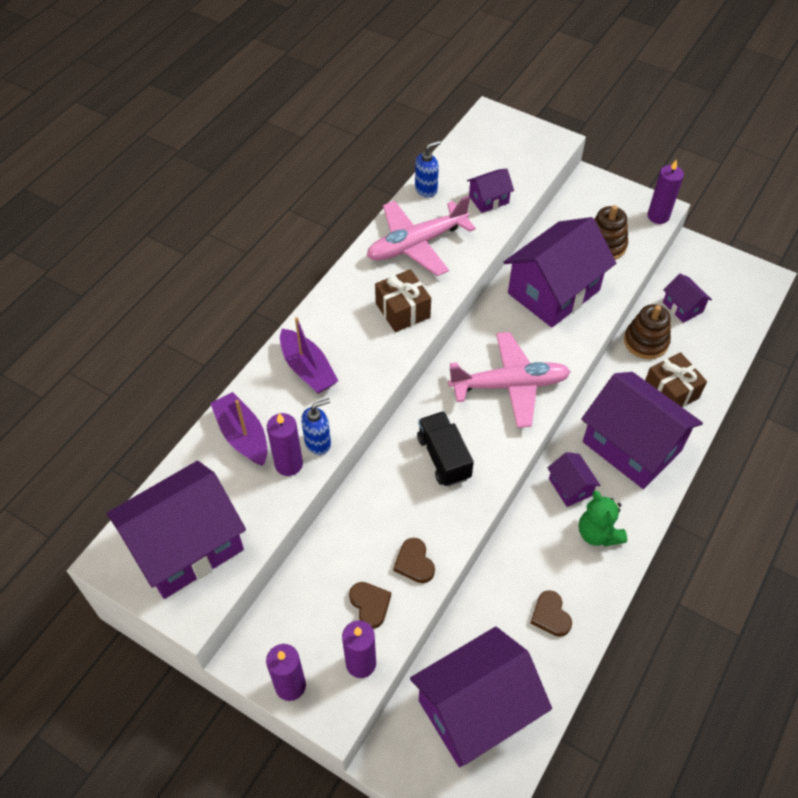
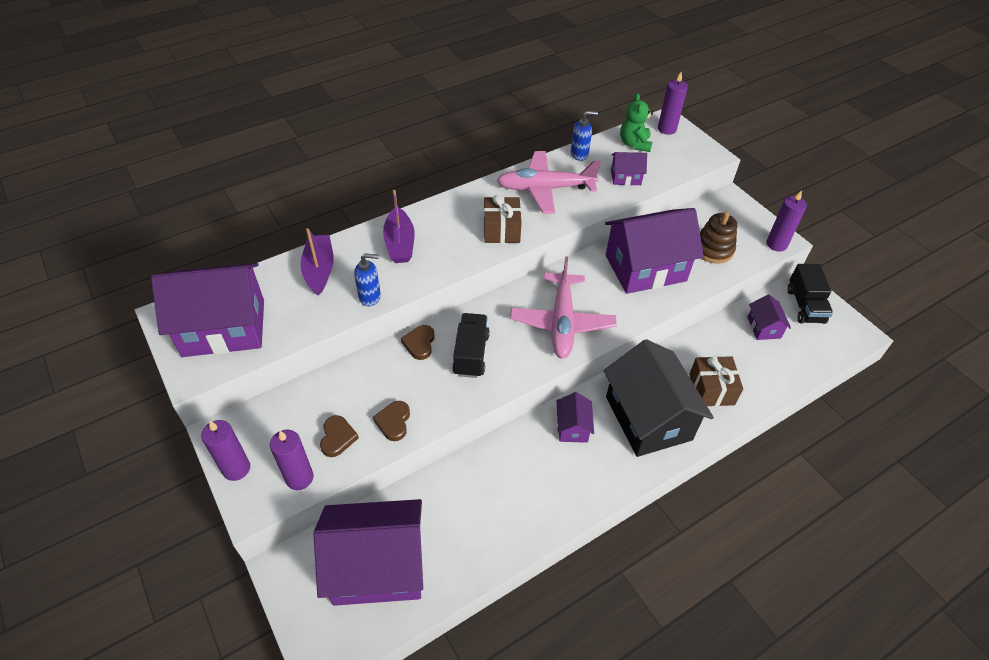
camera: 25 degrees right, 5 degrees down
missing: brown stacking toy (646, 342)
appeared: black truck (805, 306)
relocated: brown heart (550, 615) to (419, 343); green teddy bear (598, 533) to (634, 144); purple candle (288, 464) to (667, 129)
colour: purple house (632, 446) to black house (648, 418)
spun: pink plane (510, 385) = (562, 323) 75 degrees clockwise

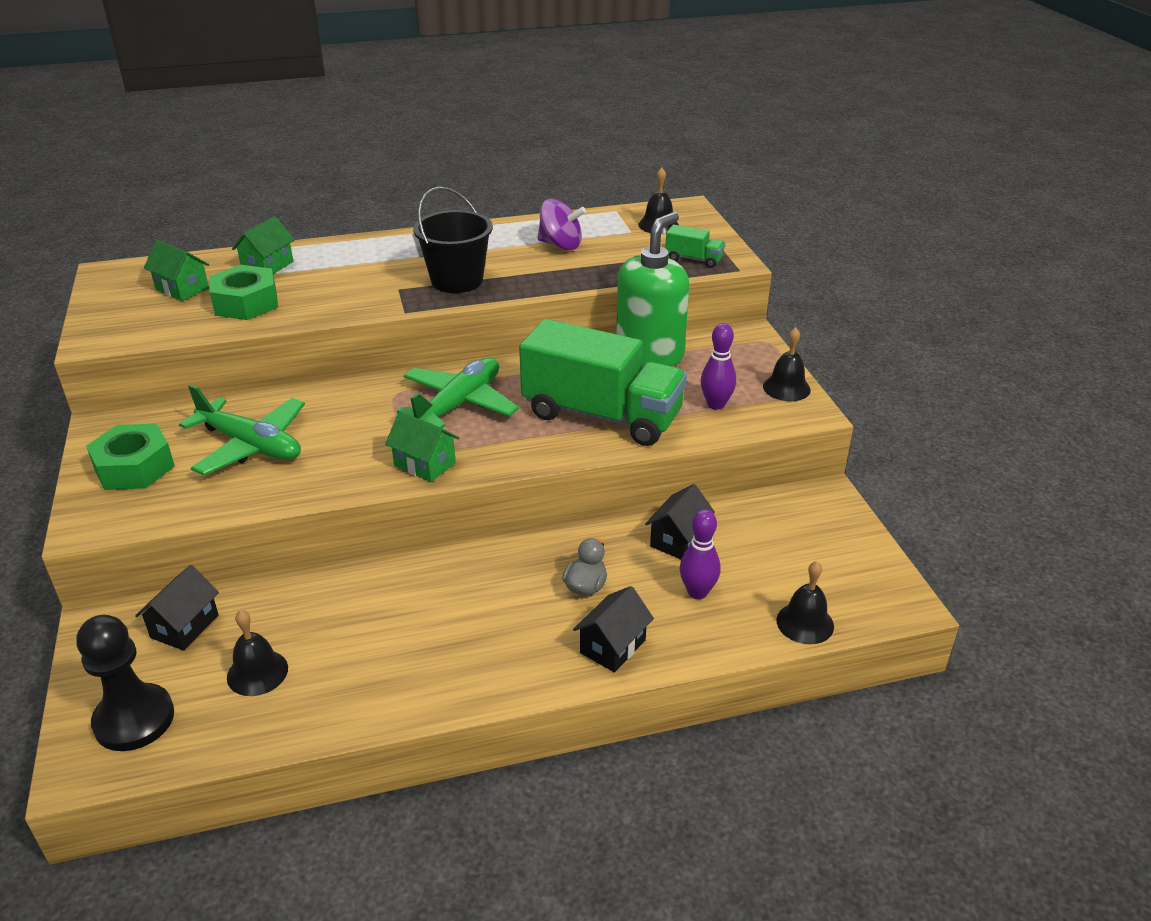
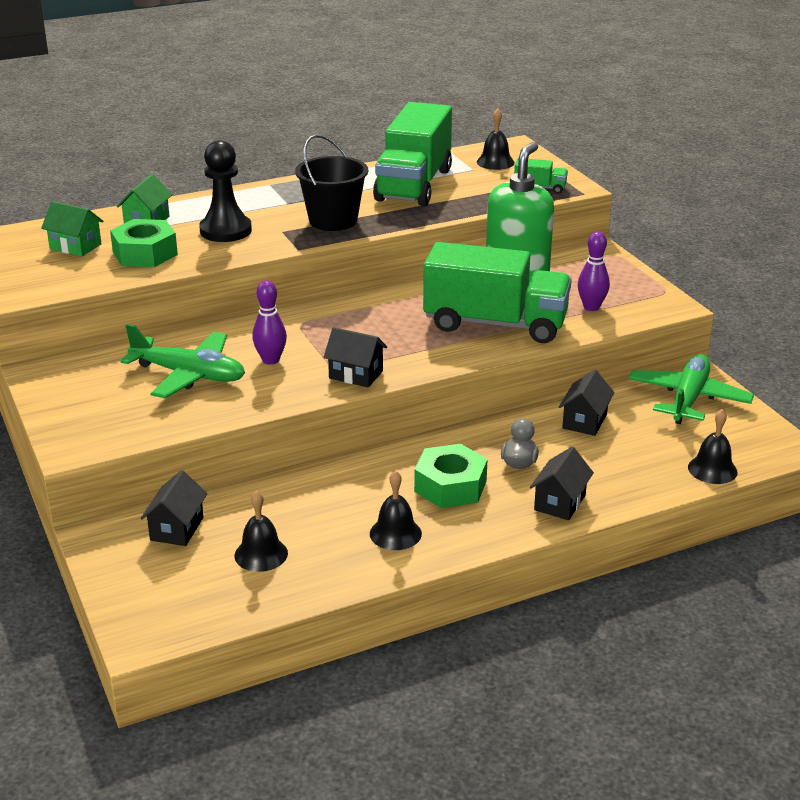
camera: 10 degrees left, 5 degrees down
relocated: black pawn (134, 719) to (225, 230); purple bowling pin (697, 592) to (271, 360); black bell (786, 388) to (395, 533); green nut (134, 467) to (450, 486); green plane (459, 404) to (688, 399)
exchanged: purple spinning top (560, 245) to green truck (414, 185)
colour: green house (424, 464) to black house (356, 374)

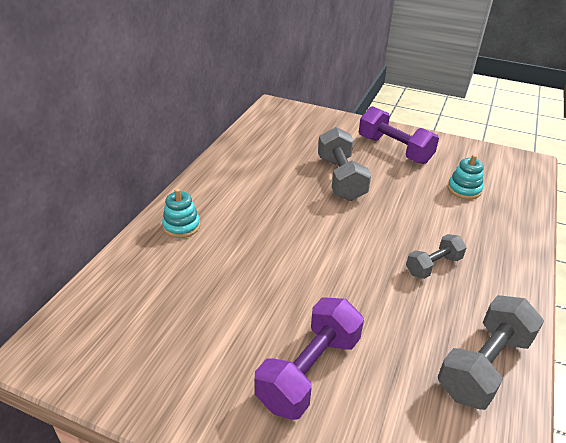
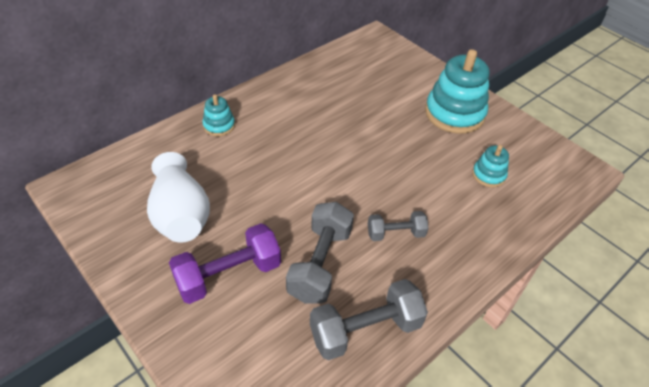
camera: 25 degrees right, 10 degrees up
appeared: white vase (181, 215)
relocated: grey dumbbell (341, 178) to (320, 264)
exchanged: purple dumbbell (394, 150) to turquoise stacking toy (454, 113)

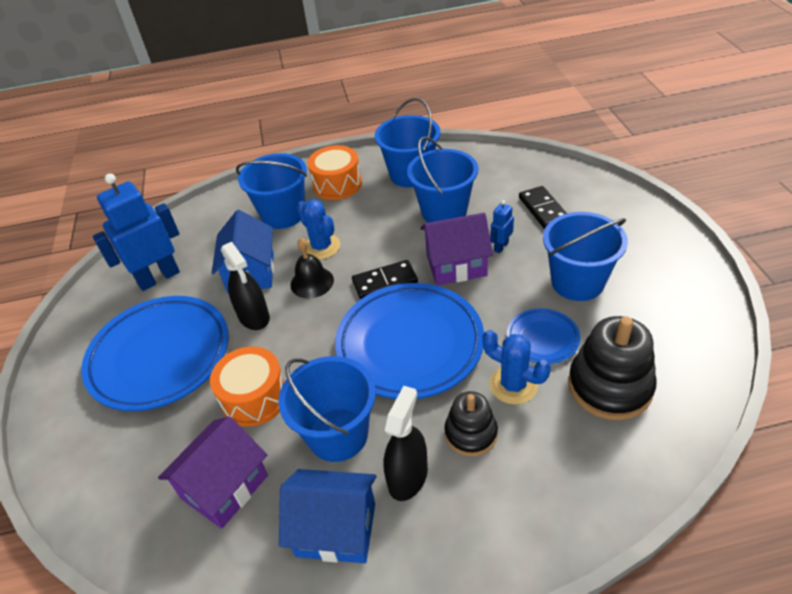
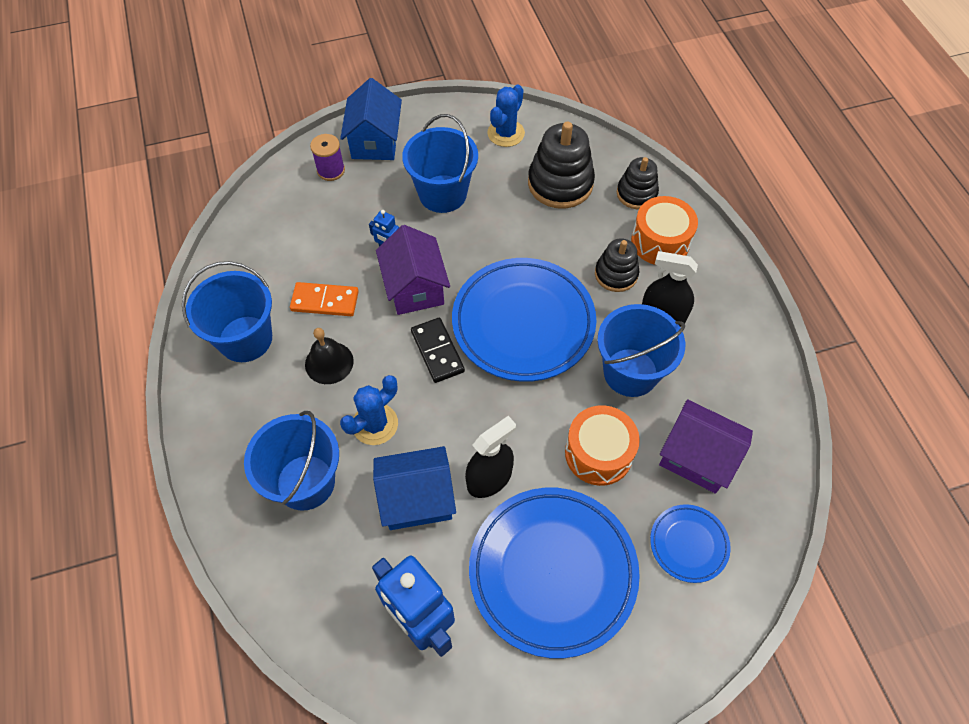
camera: 100 degrees left, 15 degrees up
missing: black domino (543, 209)
appeared: purple spool (331, 170); black stacking toy (636, 194)
relocated: black bell (312, 282) to (329, 362); blue house (336, 529) to (375, 141); blue cactus (513, 385) to (506, 133); orange drum (337, 184) to (660, 241); blue plate (542, 339) to (688, 544)
exchanged: blue bucket (444, 212) to orange domino (325, 301)

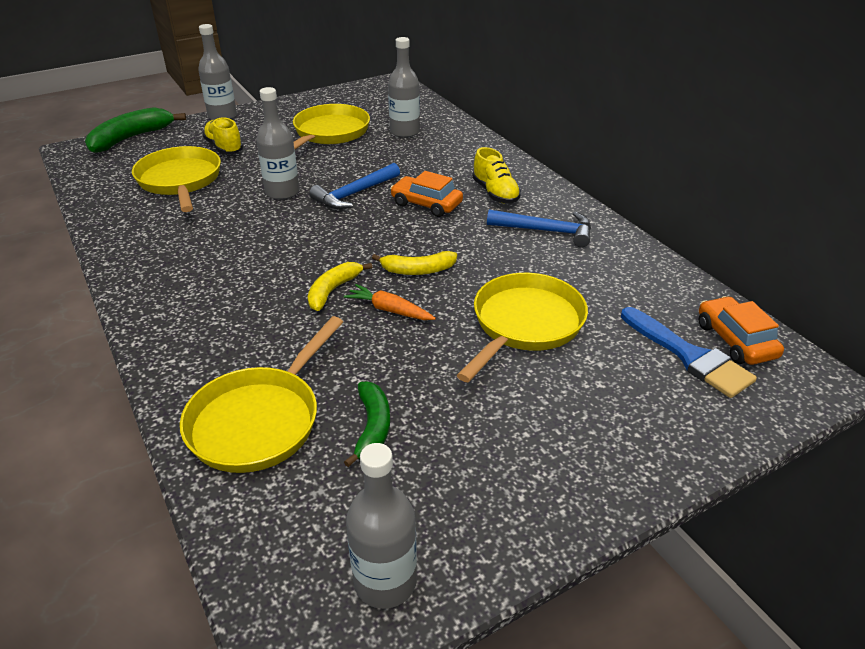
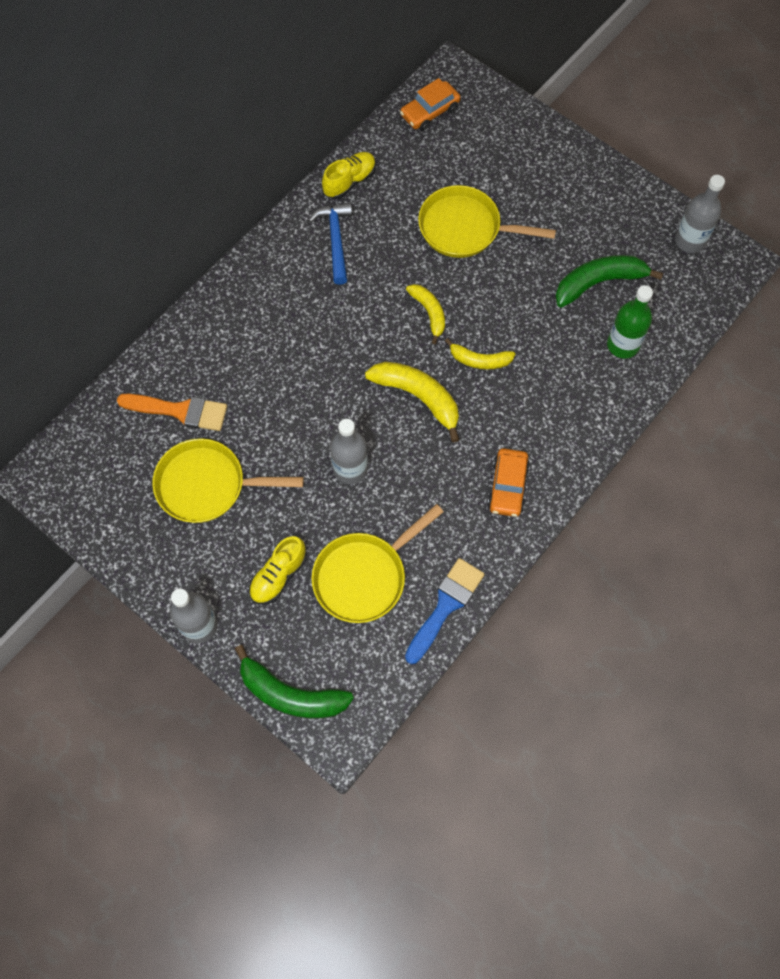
camera: 110 degrees left, 30 degrees up
missing: blue hammer (354, 194); orange carrot (389, 310)
appeared: yellow banana (418, 397)
relocated: yellow shoe (495, 193) to (349, 181); blue brush (689, 356) to (445, 606); orange car (426, 204) to (507, 486)
exchanged: grey bottle (404, 132) to orange brush (180, 411); yellow pan (259, 420) to green bottle (623, 345)
size: green banana (372, 427) = (599, 283) x1.61

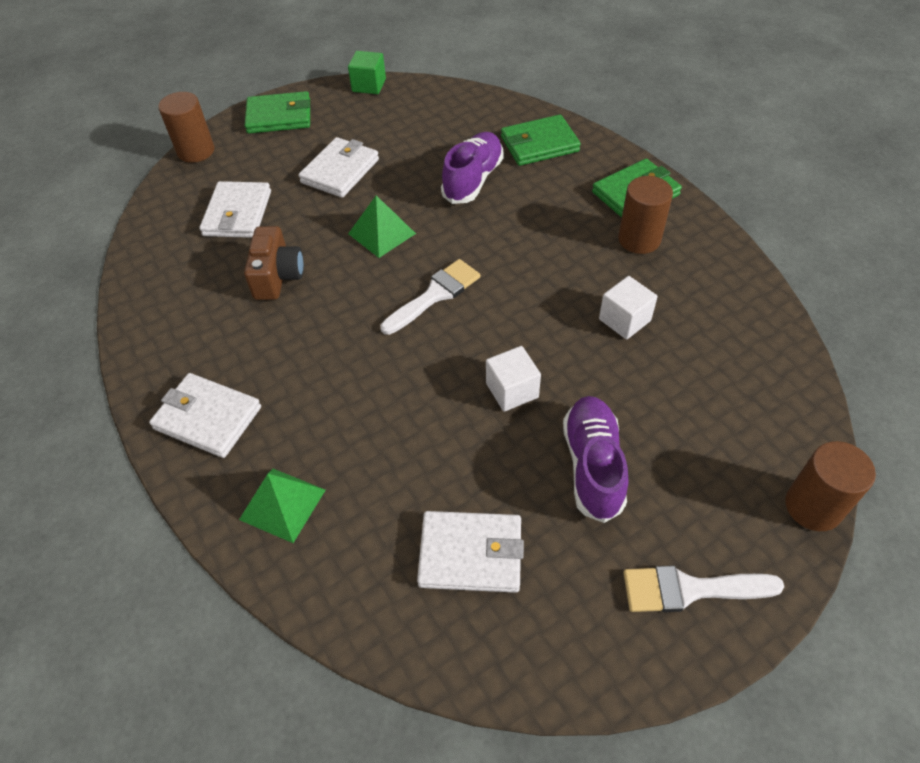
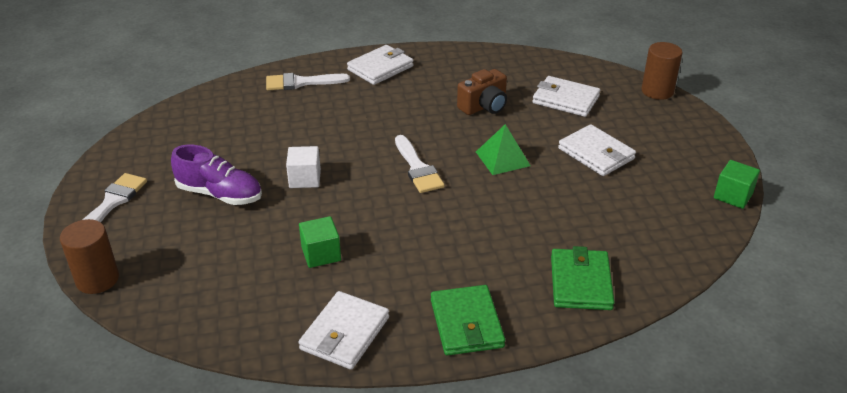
camera: 110 degrees right, 15 degrees down
missing: green wallet (279, 116); purple shoe (473, 180); brown cylinder (639, 239)
relocated: white wallet (470, 554) to (345, 333)
exchanged: green pyramid (282, 504) to white brush (301, 83)
colour: white cube (624, 320) to green cube (321, 254)
spun: brown camera (278, 276) = (484, 106) 60 degrees counterclockwise

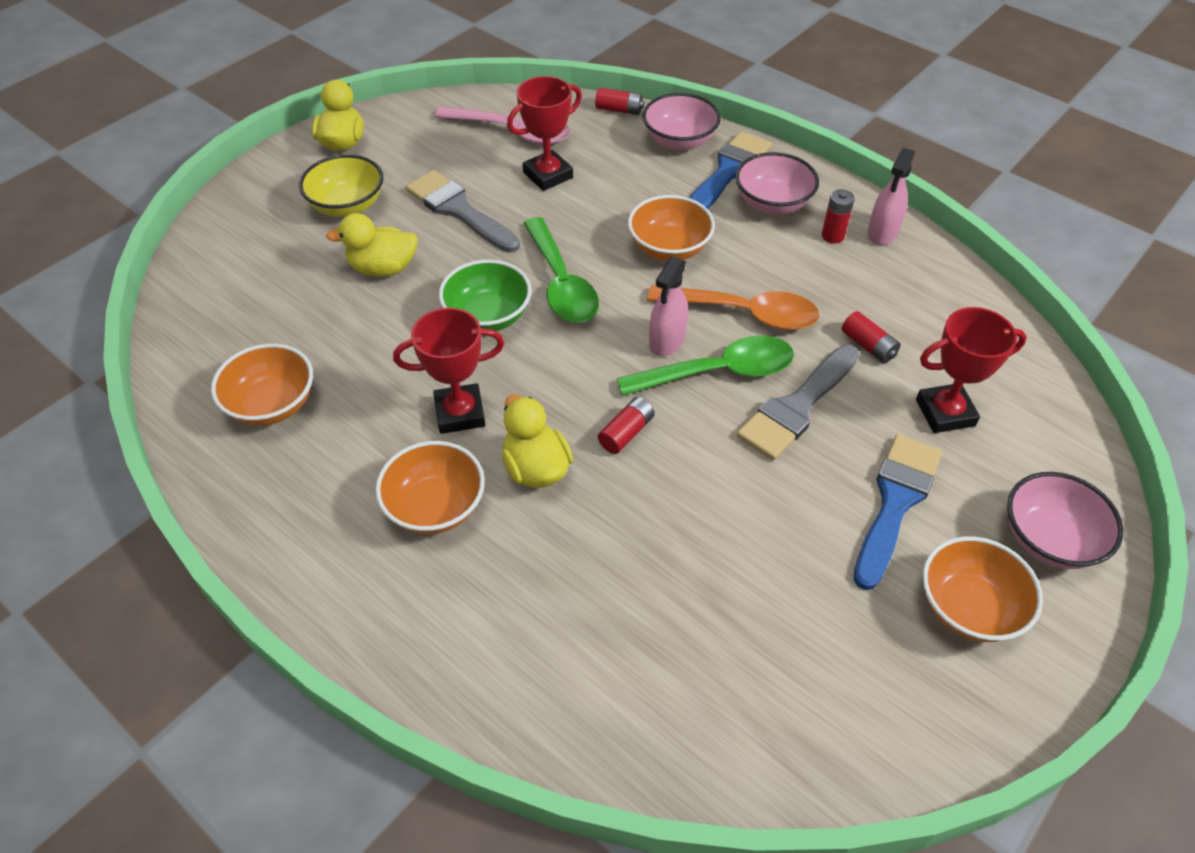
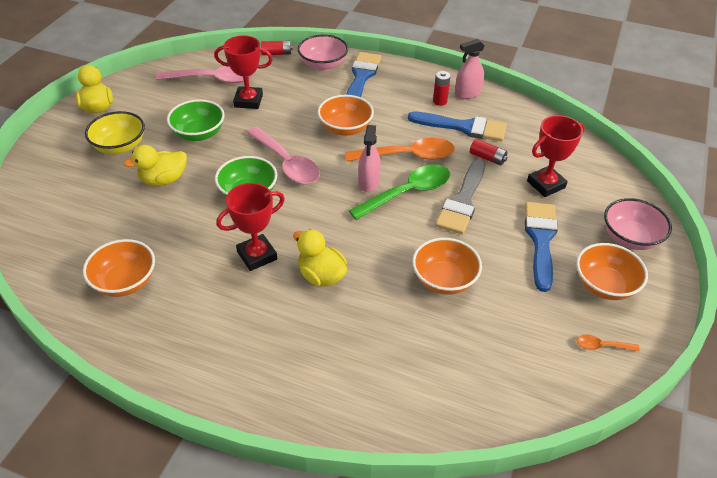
camera: 20 degrees left, 5 degrees down
missing: red battery (626, 432); pink bowl (772, 203)
appeared: blue brush (463, 127); orange spoon (601, 346)
relocated: orange bowl (435, 507) to (444, 280)
exchanged: grey brush (459, 210) to green bowl (199, 134)
colour: green spoon (561, 283) to pink spoon (287, 163)
spun: red trophy (548, 175) = (248, 101) 60 degrees clockwise; pink spray bottle (882, 233) = (467, 93) 60 degrees clockwise

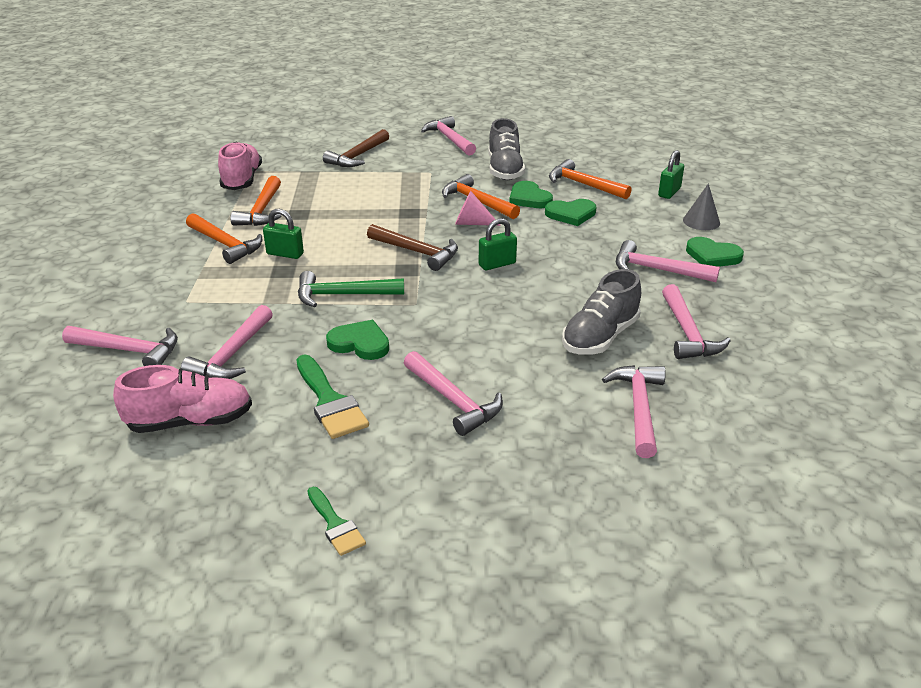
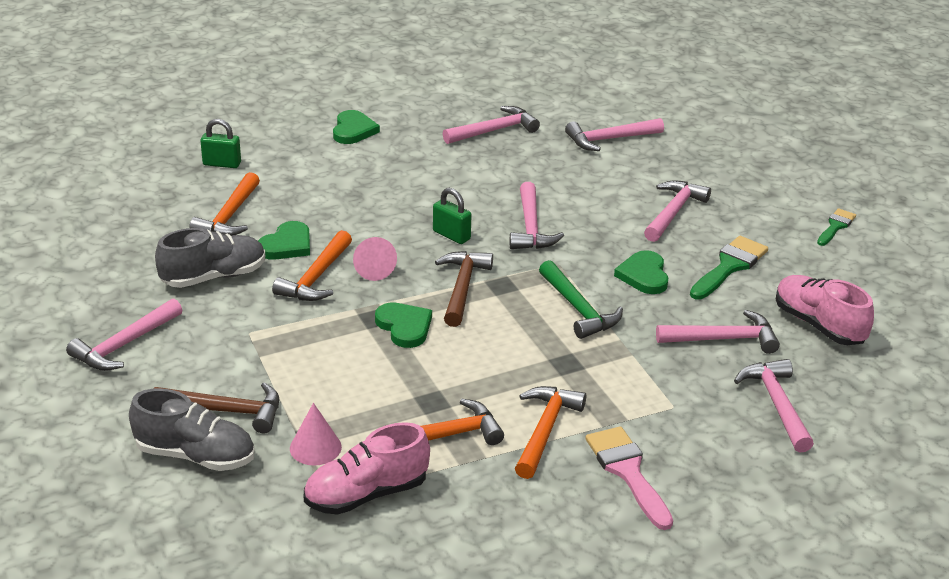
camera: 115 degrees left, 0 degrees up
missing: green padlock (285, 254); grey cone (701, 221)
appeared: pink cone (315, 447); pink brush (627, 472)
relocated: grey shoe (600, 337) to (195, 455); green heart (571, 214) to (404, 327); pink hammer (657, 270) to (530, 227)

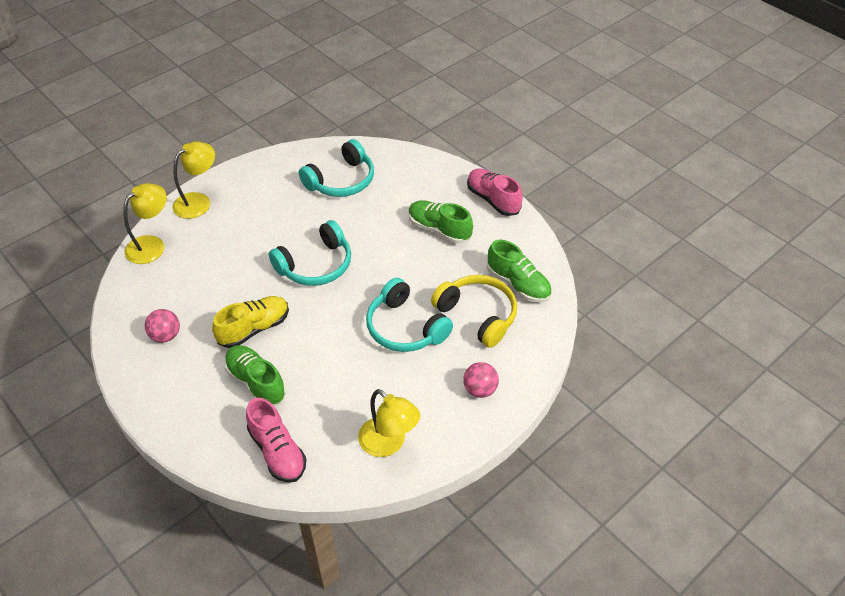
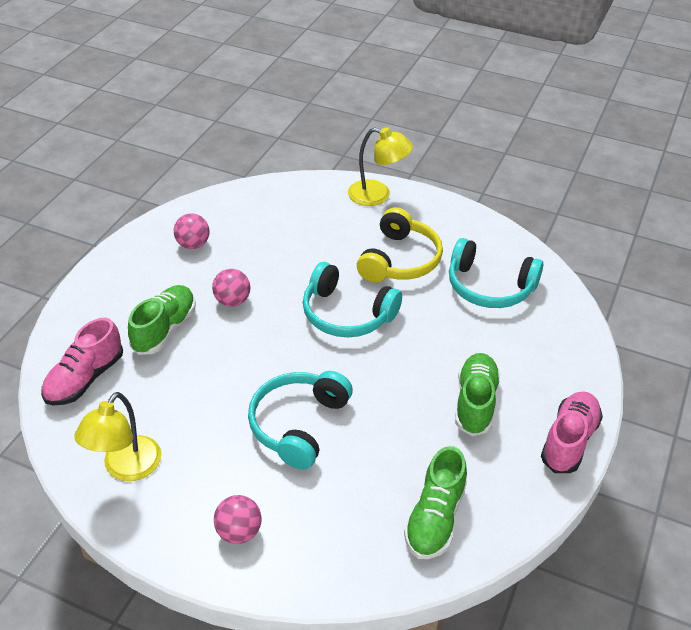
camera: 65 degrees right, 5 degrees down
missing: yellow lamp (152, 245)
relocated: yellow headphones (478, 315) to (400, 260)
exchanged: yellow shoe (254, 329) to pink ball (232, 301)

